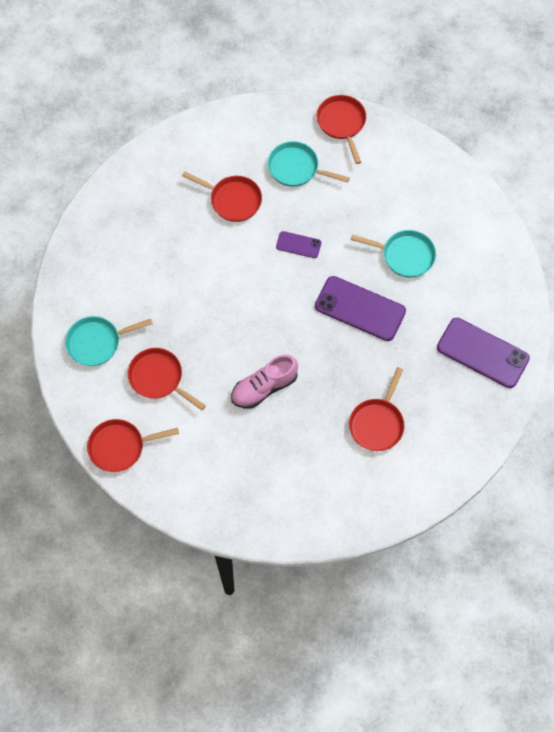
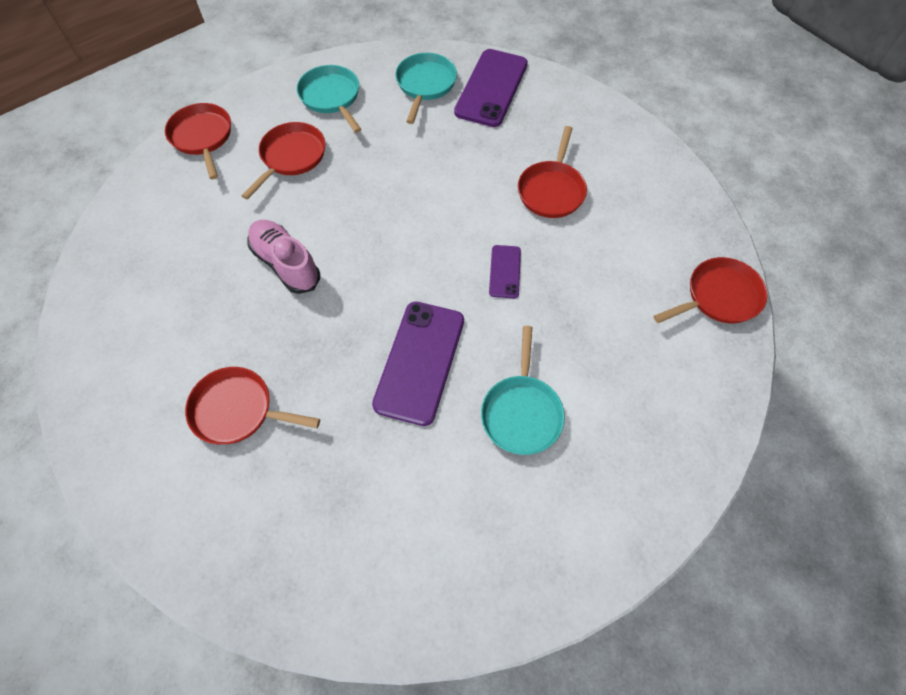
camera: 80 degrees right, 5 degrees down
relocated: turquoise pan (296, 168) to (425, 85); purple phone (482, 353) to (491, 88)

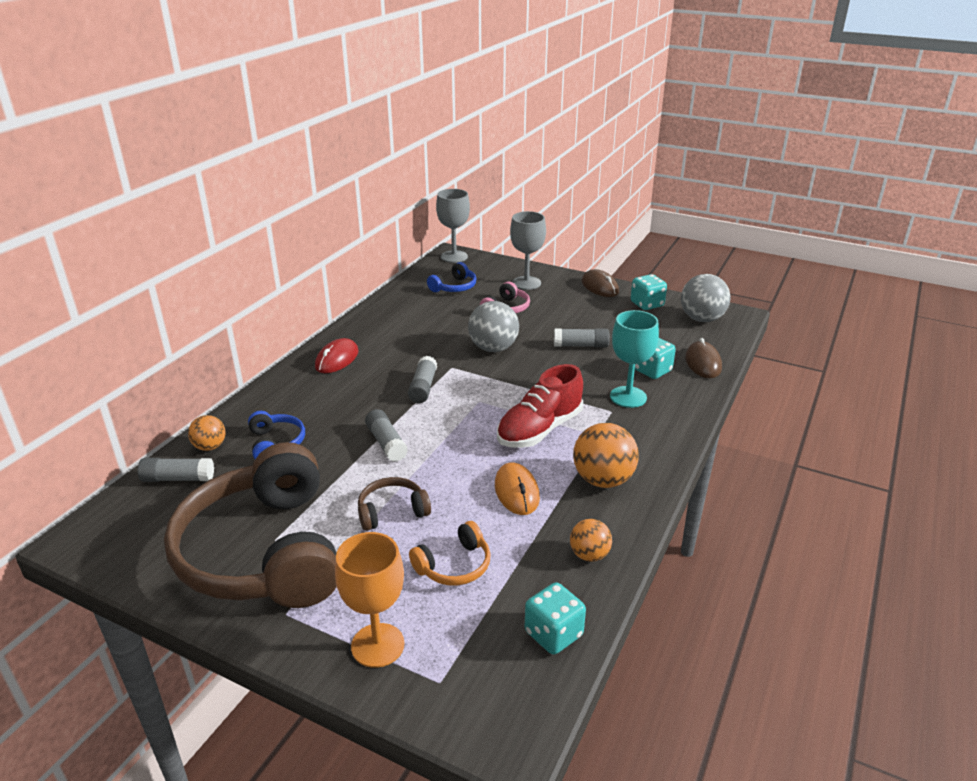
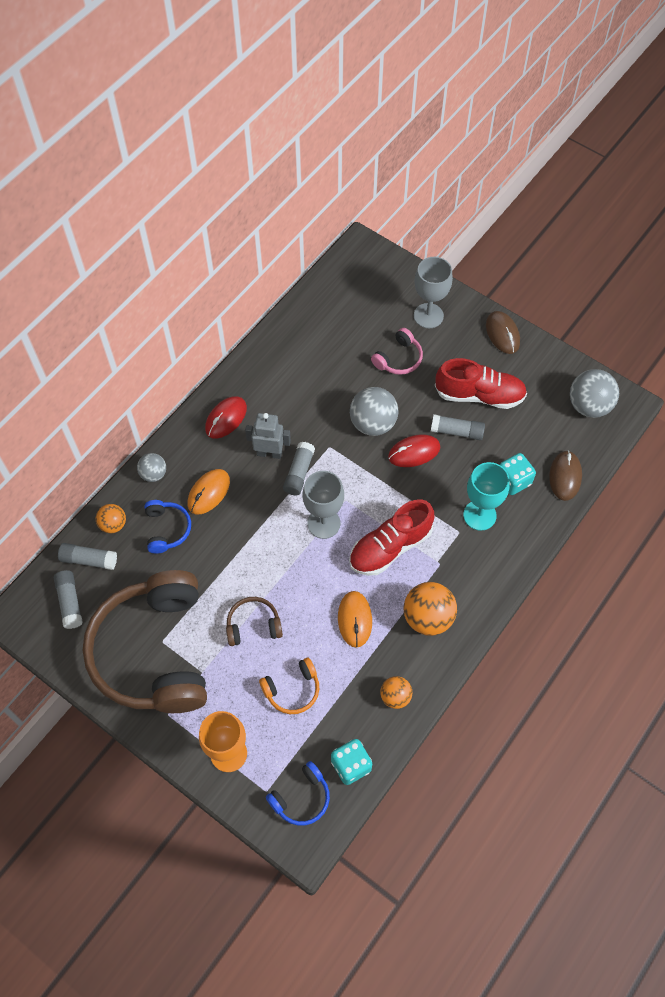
camera: 10 degrees right, 30 degrees up
missing: turquoise dice (647, 304)
appeared: grey ball (153, 474); orange mouse (208, 492); grey robot (269, 453); red mouse (414, 452); red shoe (479, 395)
relocated: grey glue stick (386, 443) to (70, 602); blue headphones (454, 287) to (301, 798); grey goblet (454, 256) to (323, 523)

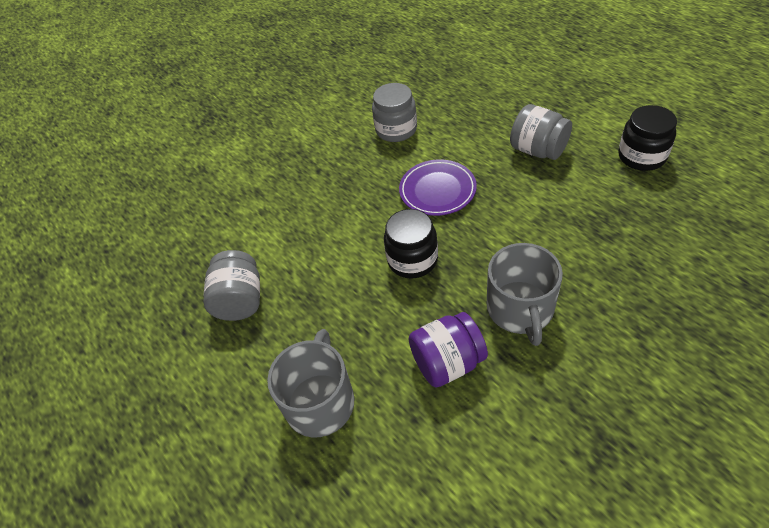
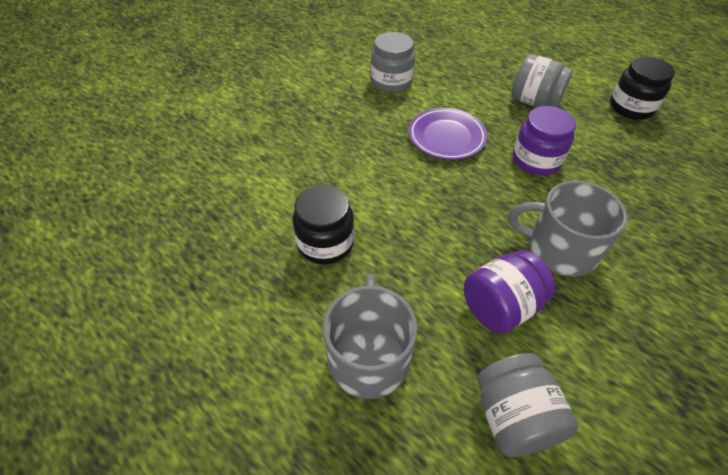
camera: 15 degrees left, 0 degrees up
appeared: purple jar (536, 160)
relocated: black jar (412, 260) to (325, 243); grey jar (240, 300) to (513, 417)
spun: grey mug (520, 309) = (560, 249) 120 degrees clockwise

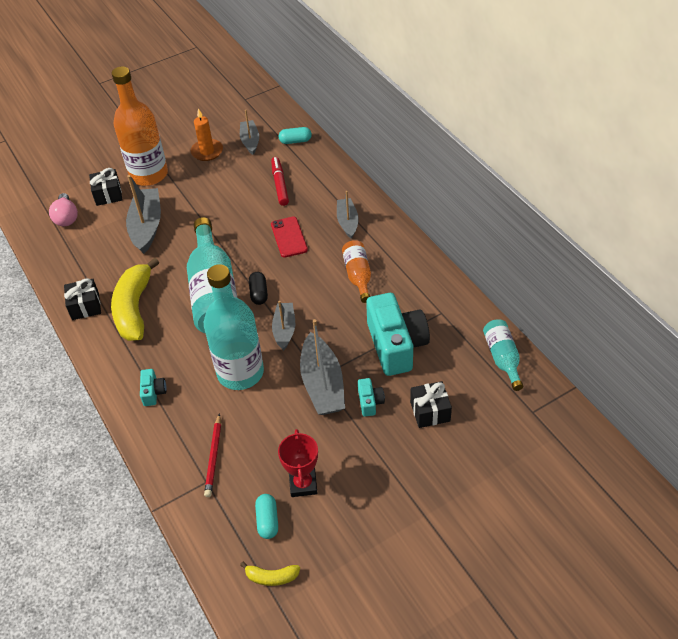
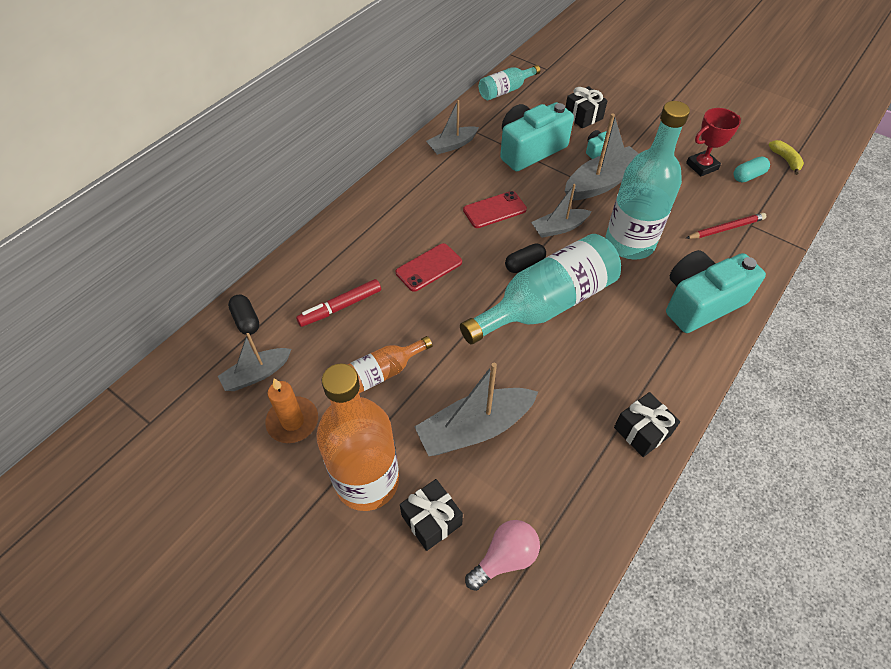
camera: 115 degrees left, 5 degrees up
missing: yellow banana (134, 309)
appeared: red phone (494, 210)
relocated: orange bottle (358, 276) to (382, 373); grey boat (347, 222) to (452, 145)
colour: turquoise capsule (295, 141) to black capsule (246, 320)
size: turquoise camera (153, 392) = (700, 302) x2.27

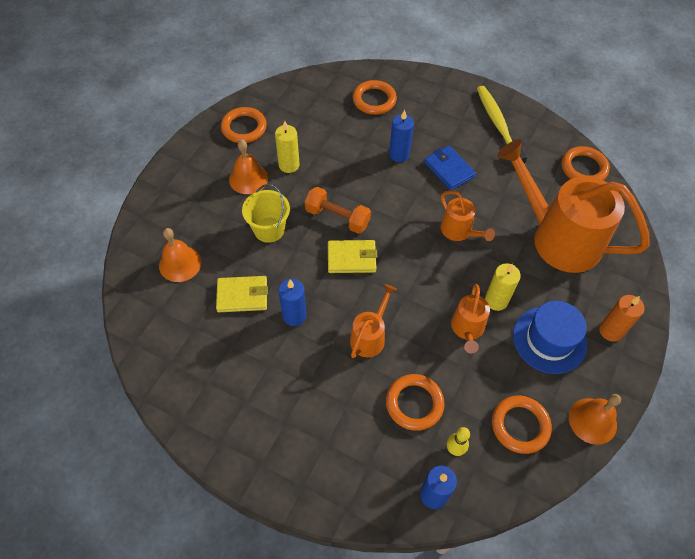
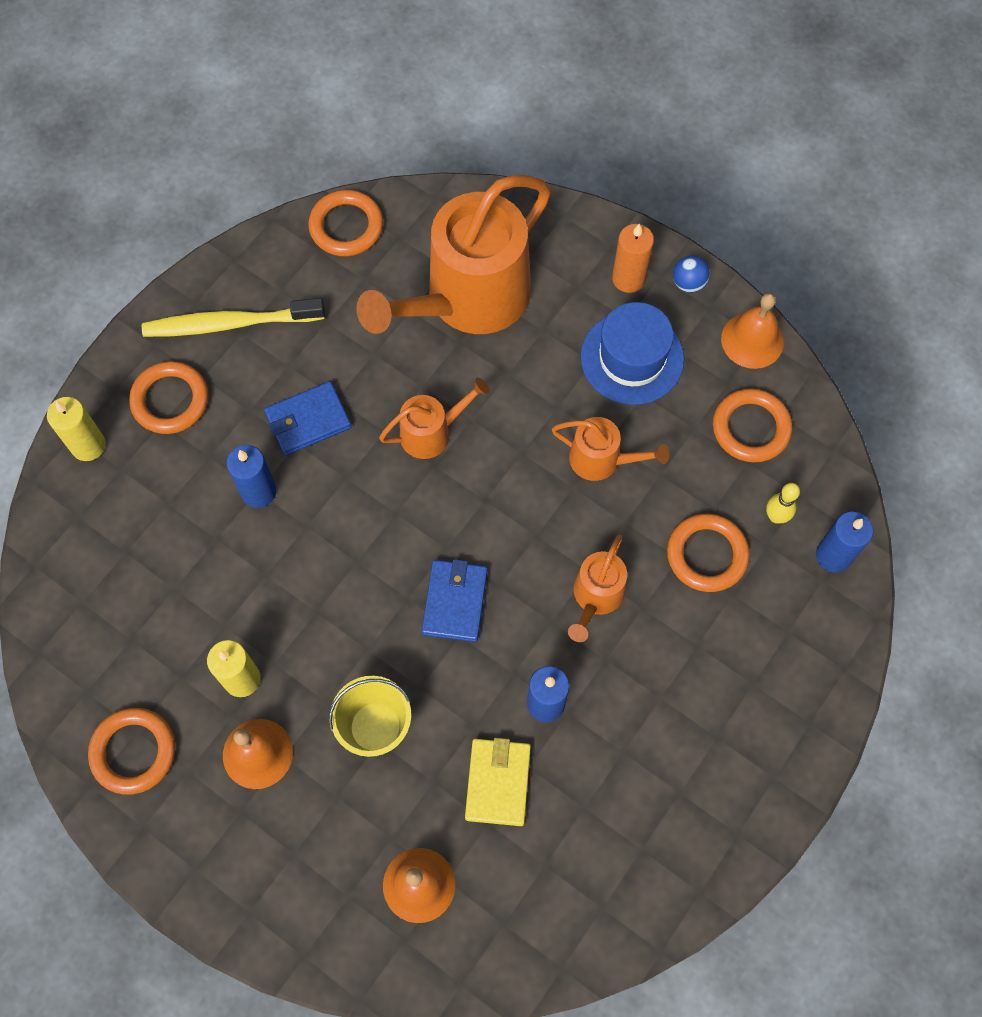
camera: 80 degrees left, 10 degrees up
missing: orange dumbbell (337, 217)
appeared: blue ball (688, 283)
relocated: yellow candle (496, 300) to (88, 445); orange ring (374, 100) to (170, 400)
colour: yellow wallet (351, 258) to blue wallet (455, 602)
spun: orange watering can (370, 336) = (596, 597) 105 degrees counterclockwise

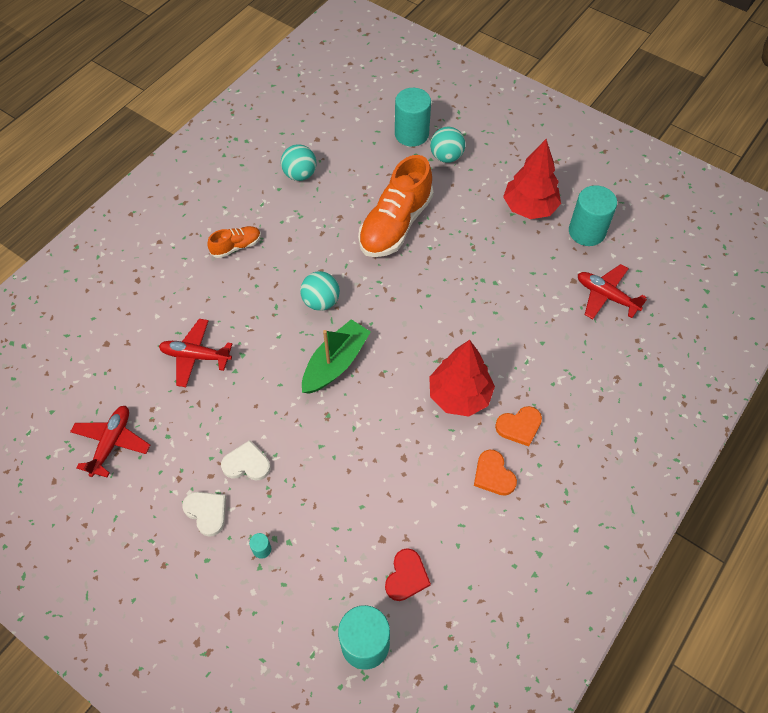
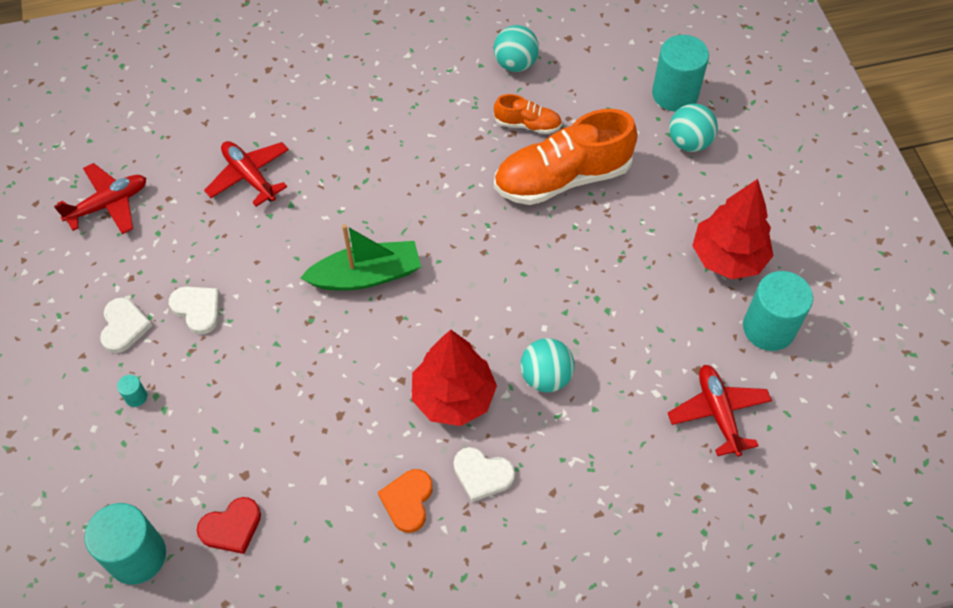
camera: 40 degrees right, 0 degrees up
relocated: orange shoe (236, 246) to (527, 124); turquoise ball (321, 301) to (545, 377)
colour: orange heart (519, 426) to white heart (482, 475)

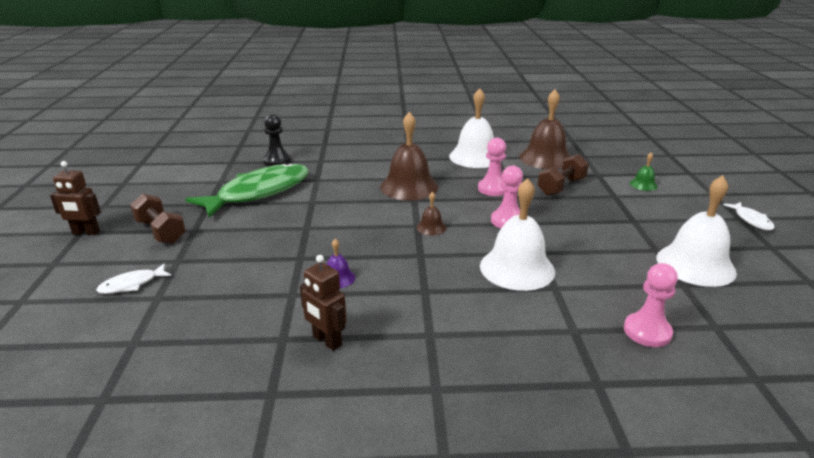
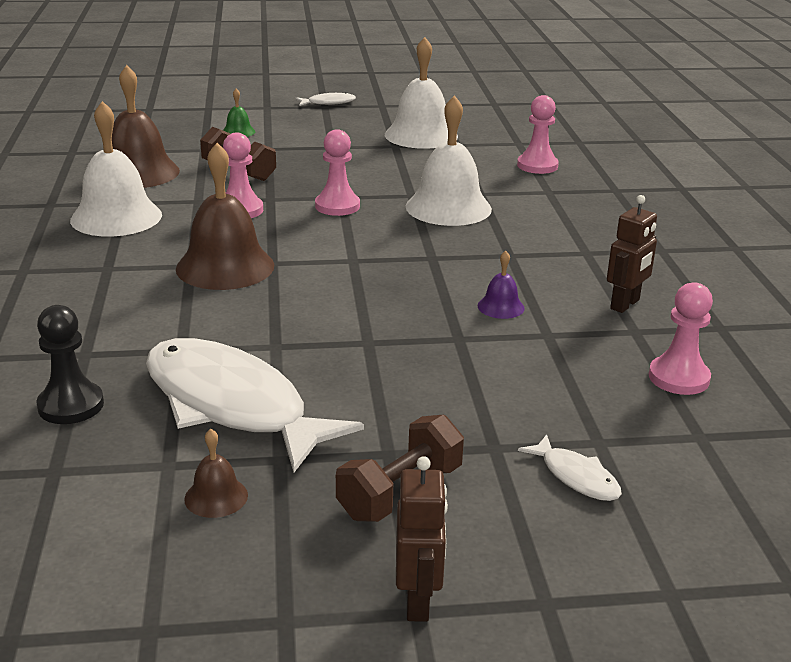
camera: 95 degrees left, 0 degrees up
appeared: pink pawn (678, 378)
relocated: brown bell (431, 227) to (216, 497)
colour: green fish (259, 192) to white fish (232, 405)

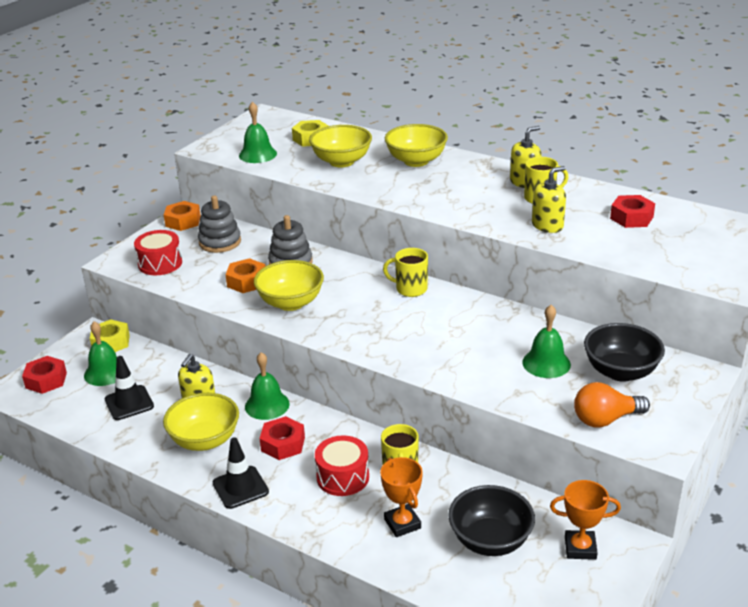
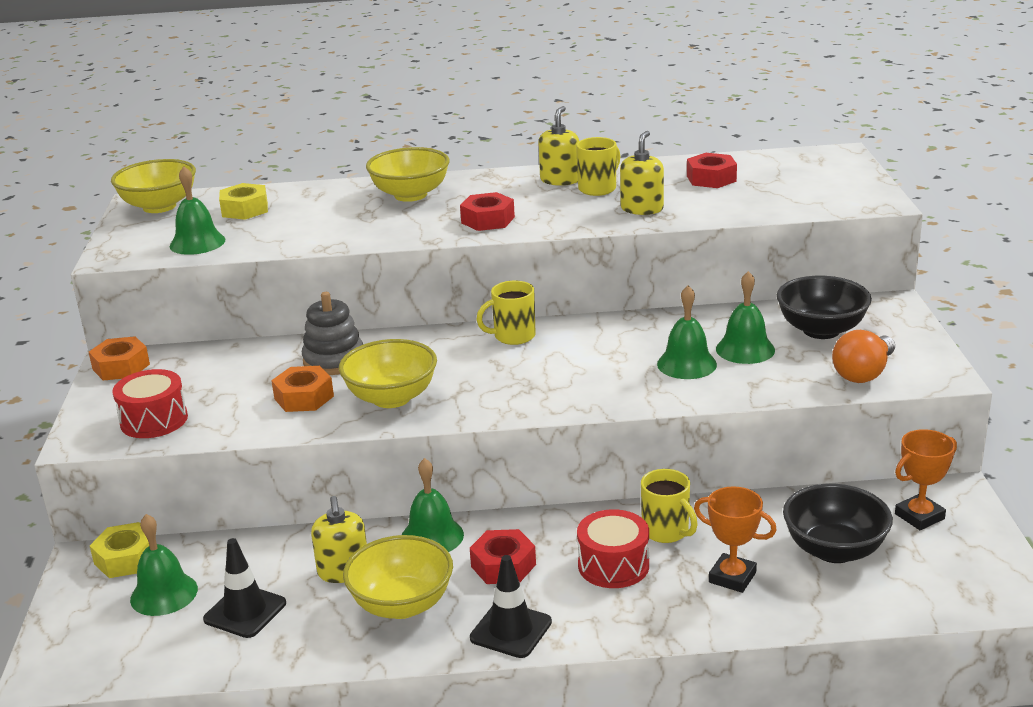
camera: 35 degrees left, 5 degrees down
missing: grey stacking toy (220, 242)
appeared: green bell (686, 364)
relocated: yellow bowl (341, 161) to (159, 206); red nut (46, 380) to (487, 220)

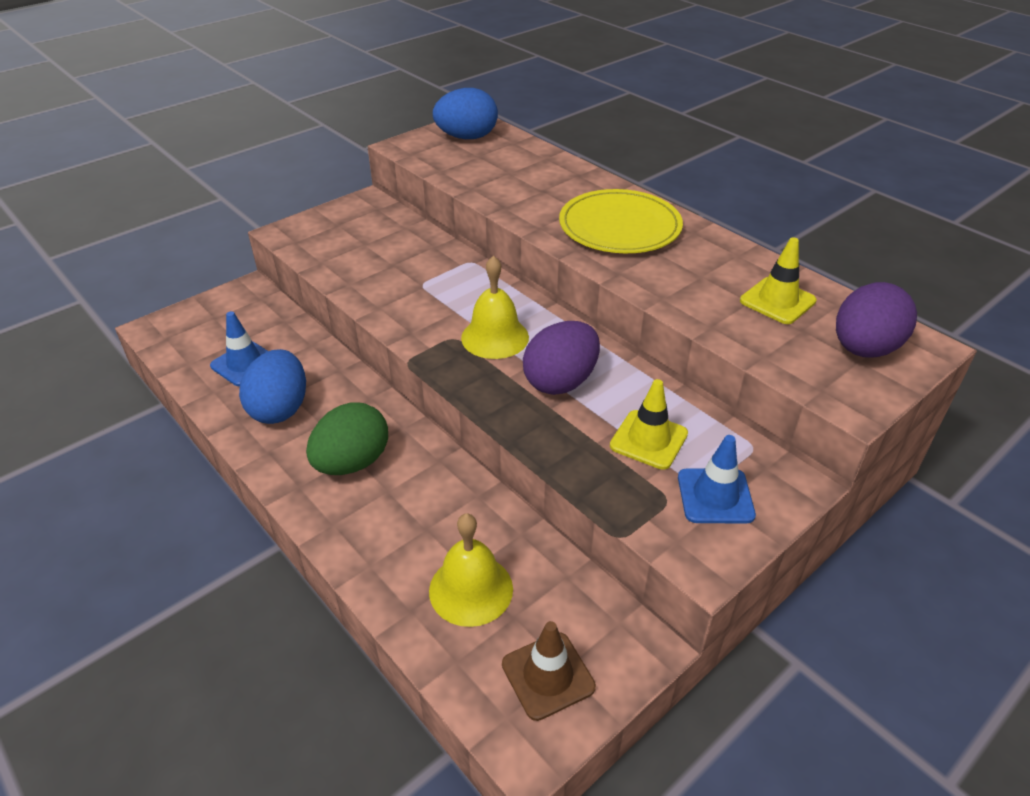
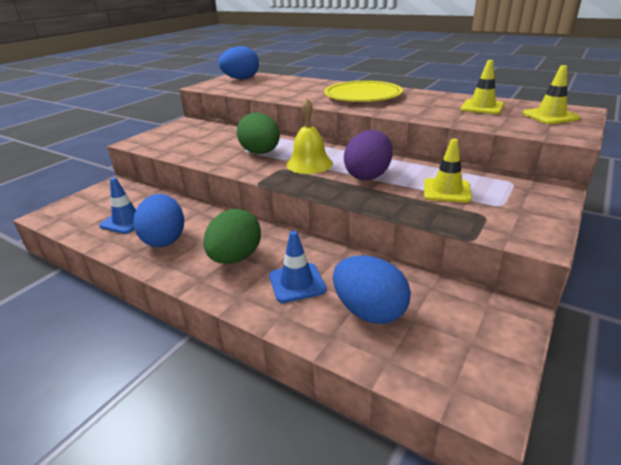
camera: 15 degrees left, 10 degrees down
missing: brown traffic cone (548, 675)
appeared: green egg (260, 153)
relocated: blue traffic cone (715, 496) to (297, 283)
exchanged: yellow bell (471, 589) to blue egg (369, 311); purple egg (864, 349) to yellow traffic cone (550, 116)

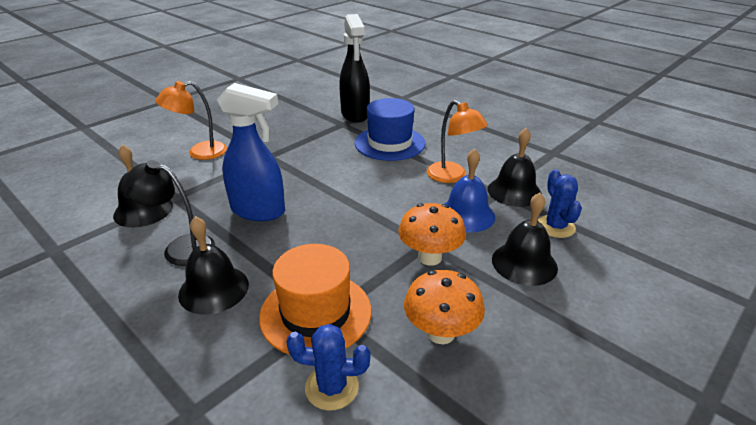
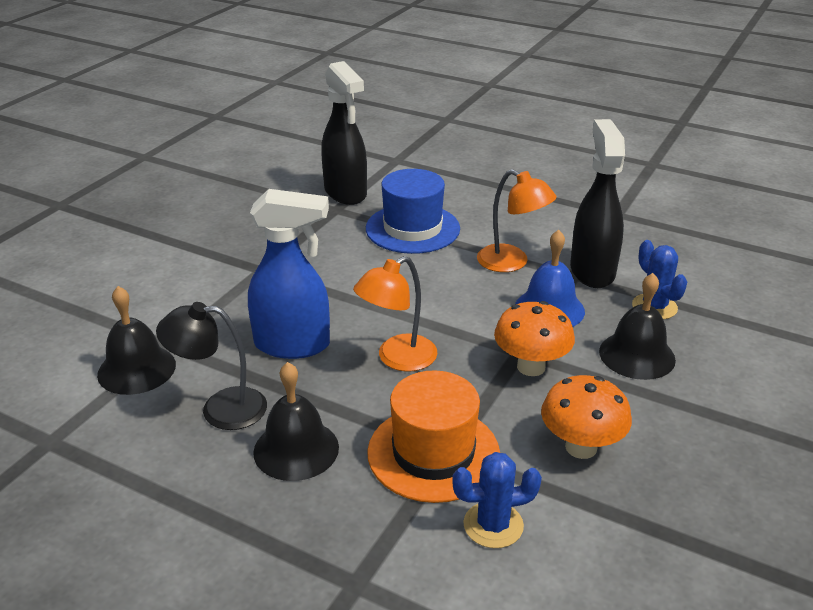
camera: 15 degrees left, 0 degrees up
relocated: orange lamp (199, 153) to (397, 359)
exchanged: black bell (514, 191) to black spray bottle (592, 271)

